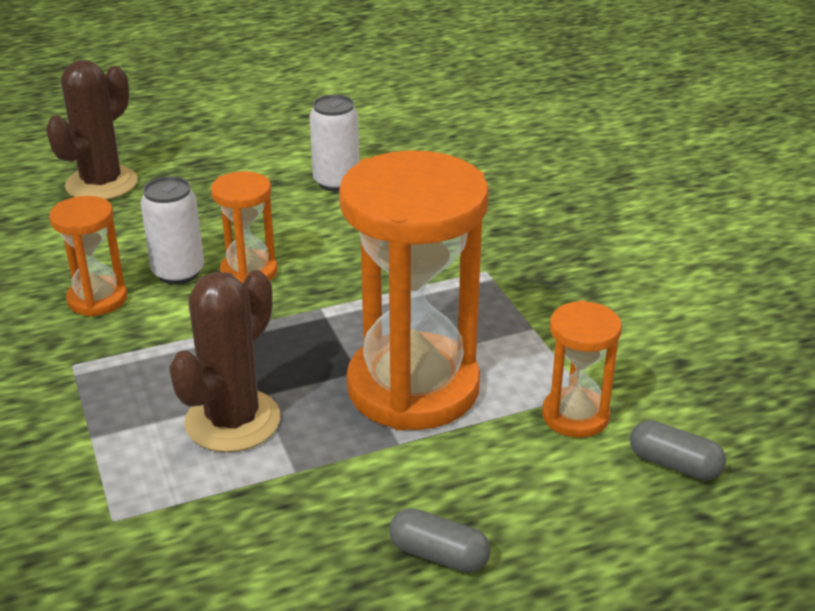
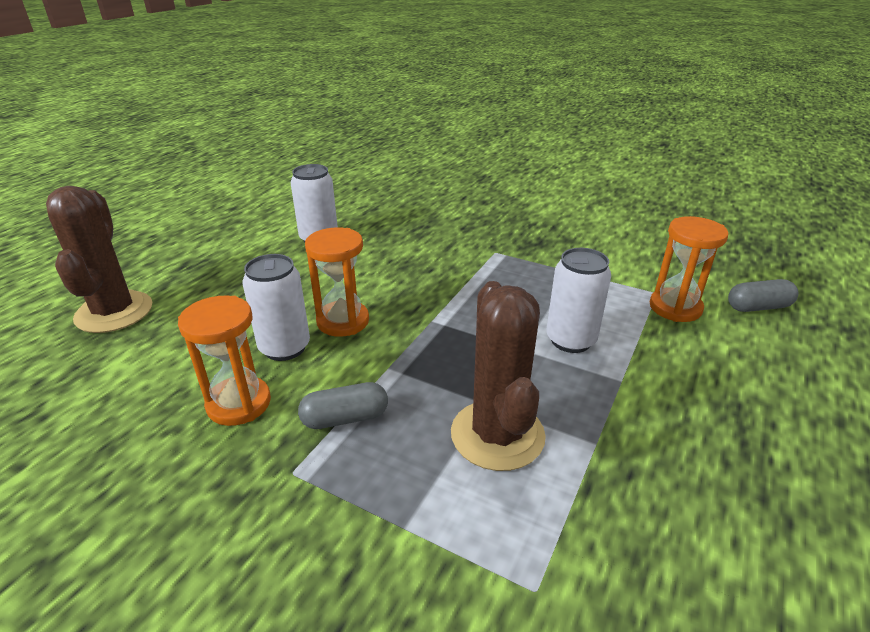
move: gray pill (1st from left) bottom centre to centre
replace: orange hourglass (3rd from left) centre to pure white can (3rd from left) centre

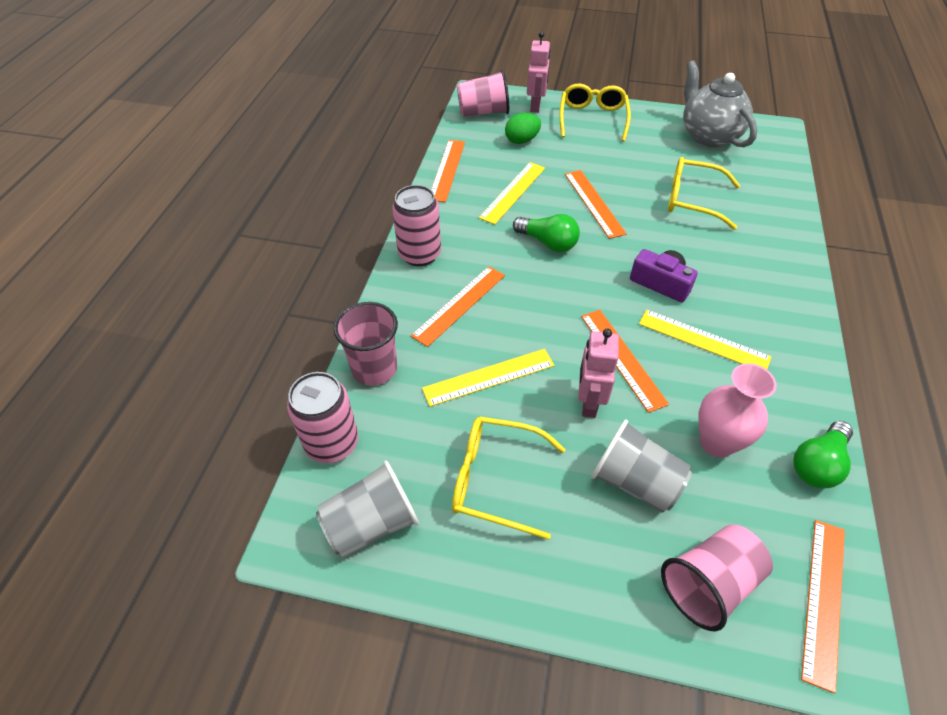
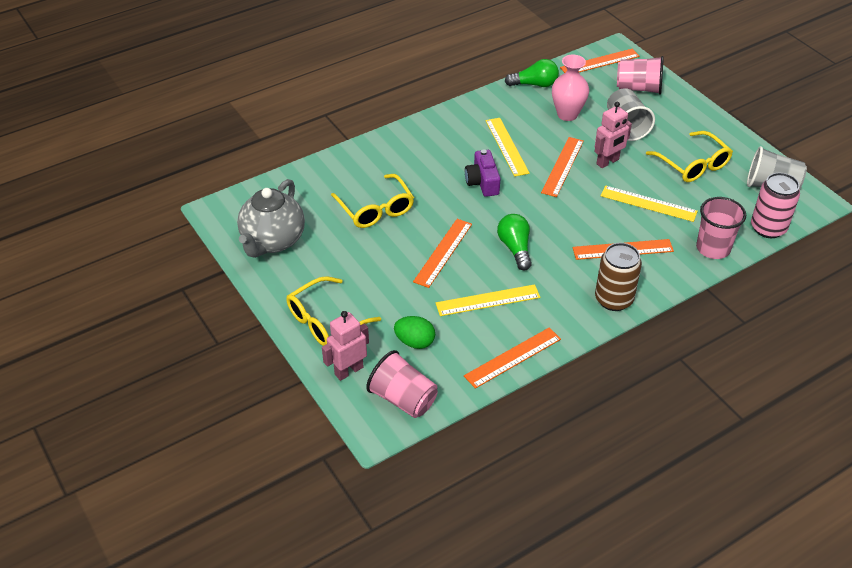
recolor: rose-pink can (2nd from left) top centre to dark brown can middle right

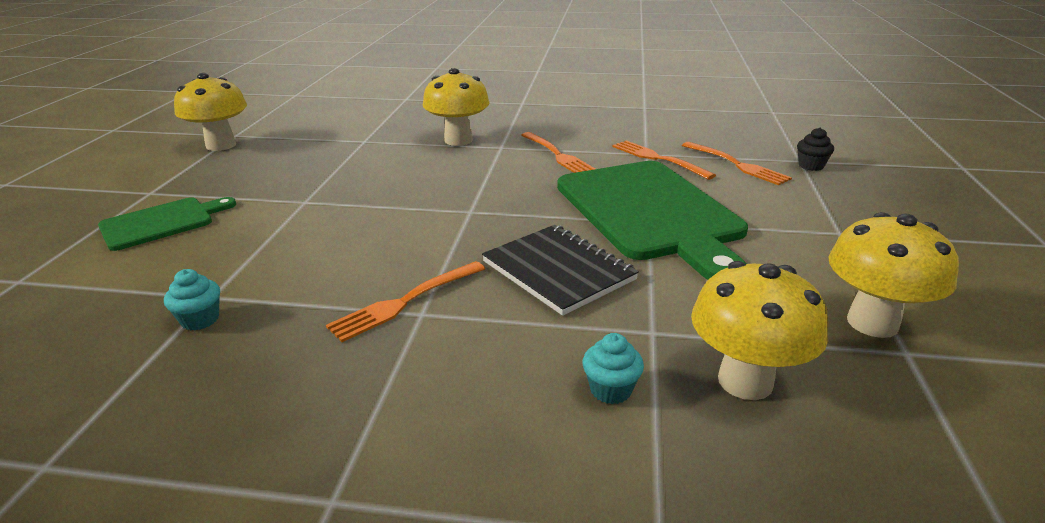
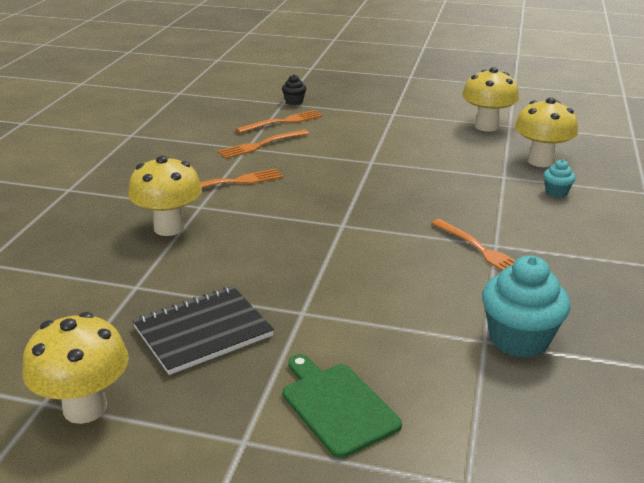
delete: green chopping board (2nd from left) centre
move: jet-black notepad centre to bottom left
resize: aqua muffin (1st from left) middle left = middle right x2.01

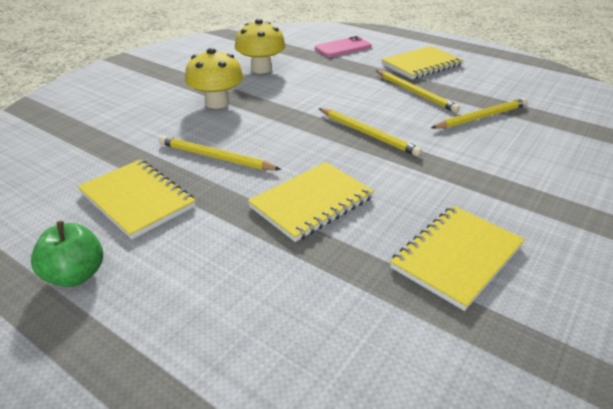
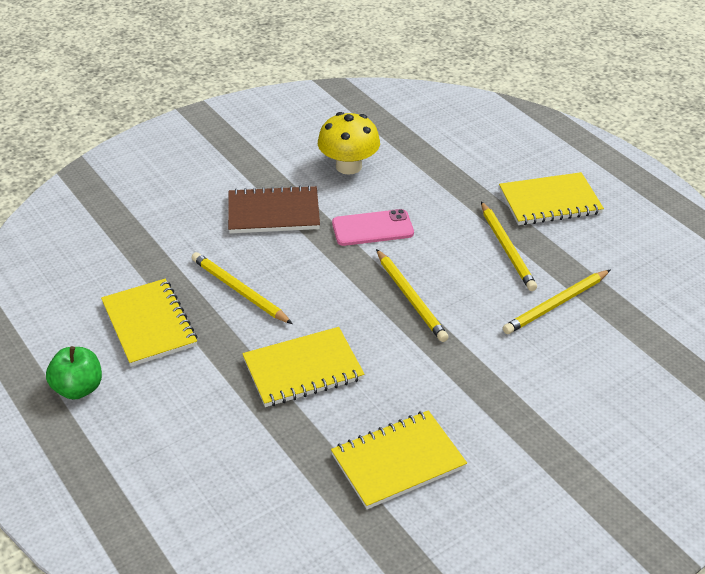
move: rose-pink smartphone top centre to centre
replace: bright yellow toadstool (1st from left) top centre to dark brown notepad centre
rotate: bright yellow pencil (4th from left) top right = middle right 150 degrees clockwise

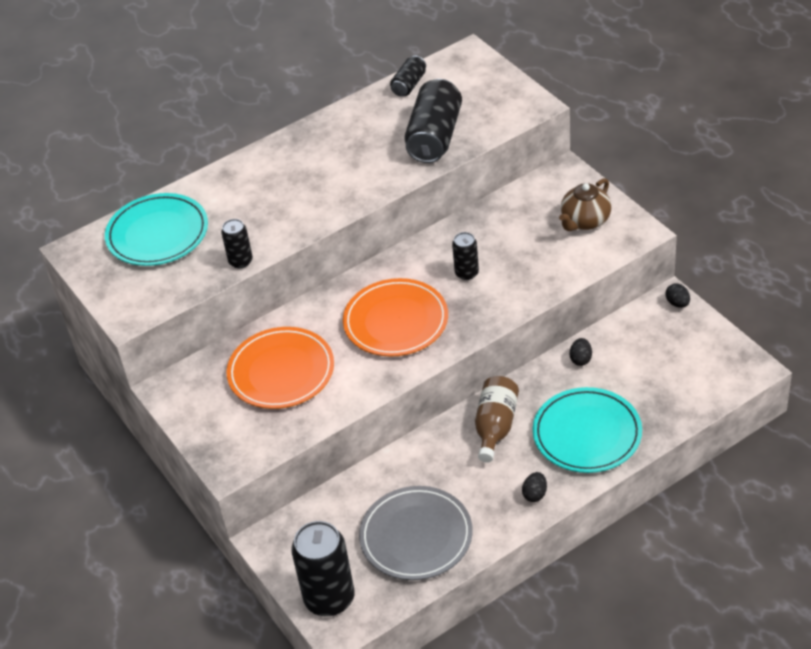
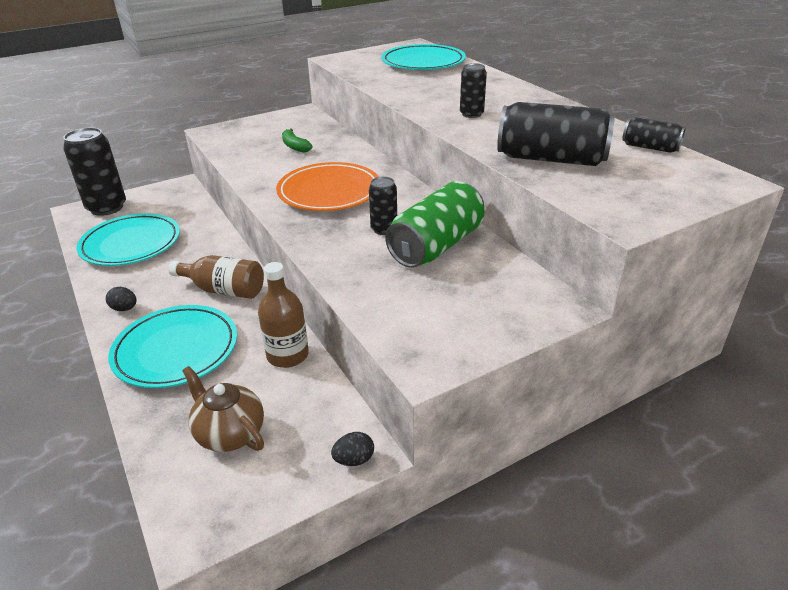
insert: green can centre
move: dark brown tea pot top right to bottom left; jet-black can (1st from left in the first image) middle left to jet-black can (3rd from left) top centre
replace: jet-black egg shape (2nd from left) middle right to dark brown bottle (2nd from left) centre; orange plate (1st from left) centre to green toy banana top centre
recolor: gray plate bottom centre to aqua plate (1st from left) middle left

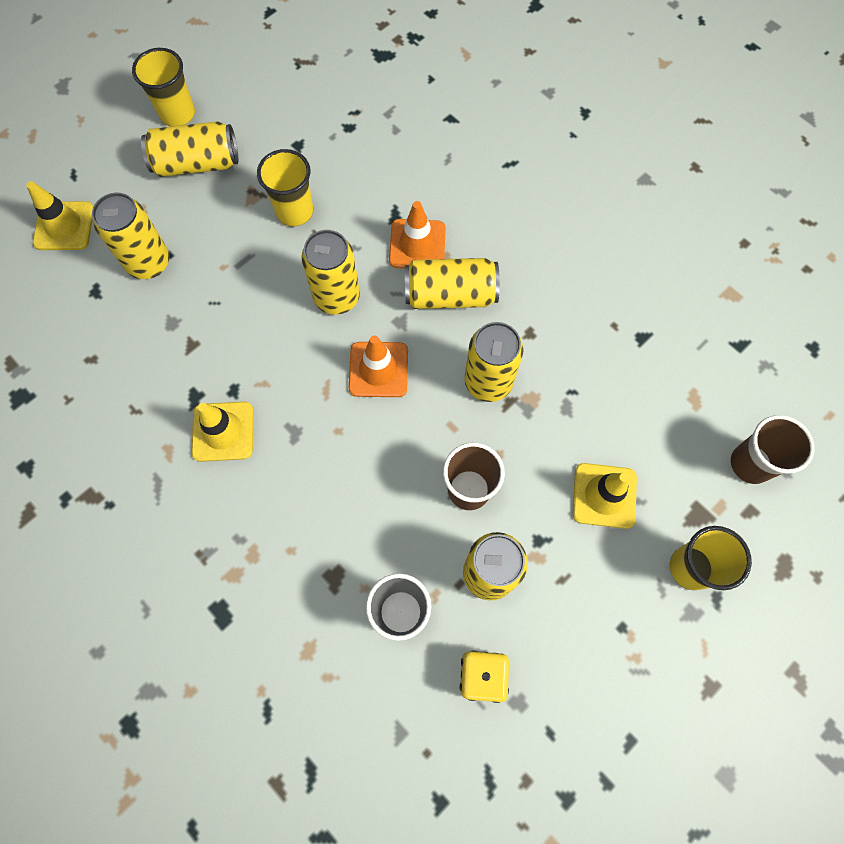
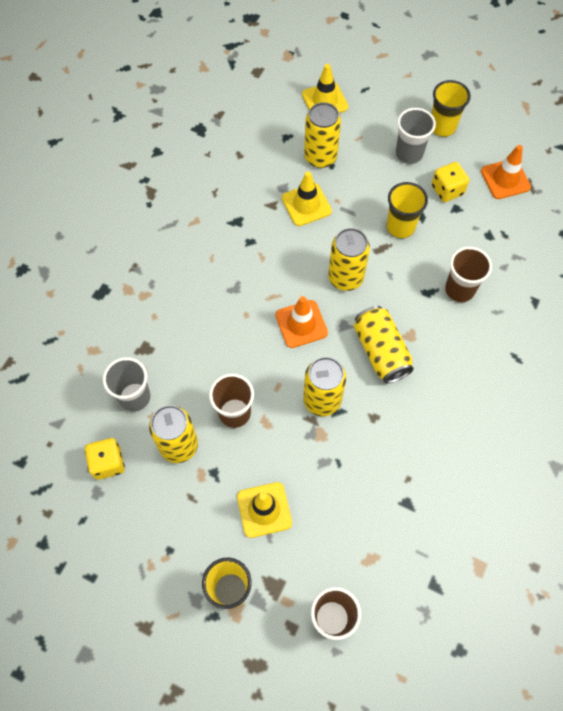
insert: bright yellow dice (2nd from left) top right; dark brown cup (3rd from left) middle right
move: bright yellow traffic cone (2nd from left) middle left to top centre; orange traffic cone (2nd from left) top centre to top right
replace: bright yellow can (2nd from left) top left to gray cup (2nd from left) top right

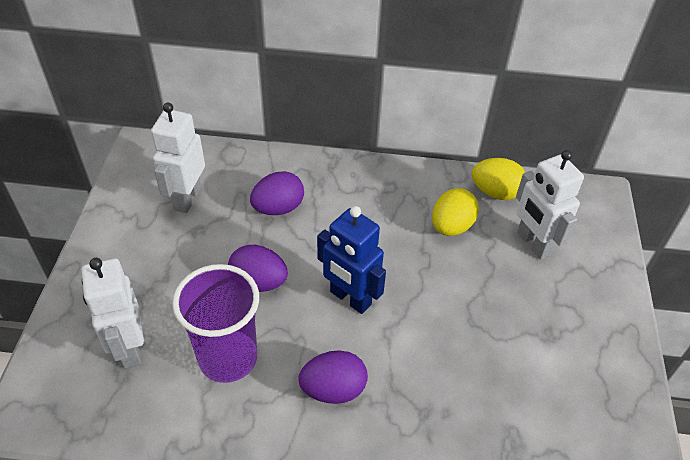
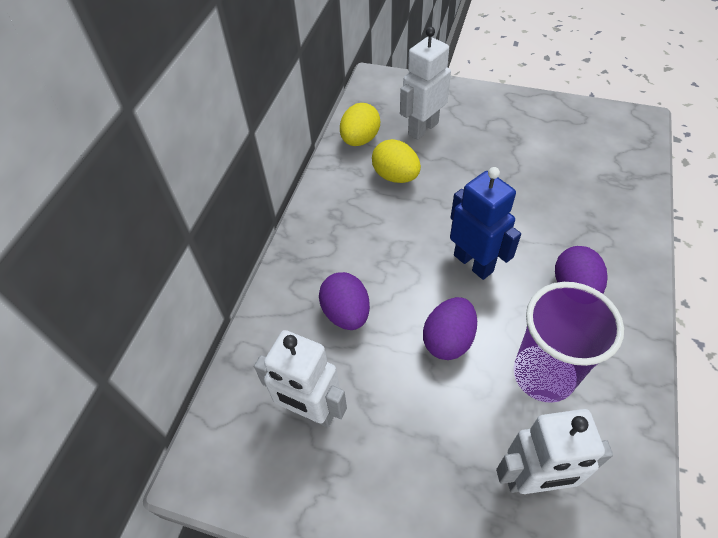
rotate: pure white robot figure (3rd from left in the first image) middle right = top centre 150 degrees clockwise; cobalt robot figure centre = middle right 90 degrees counterclockwise

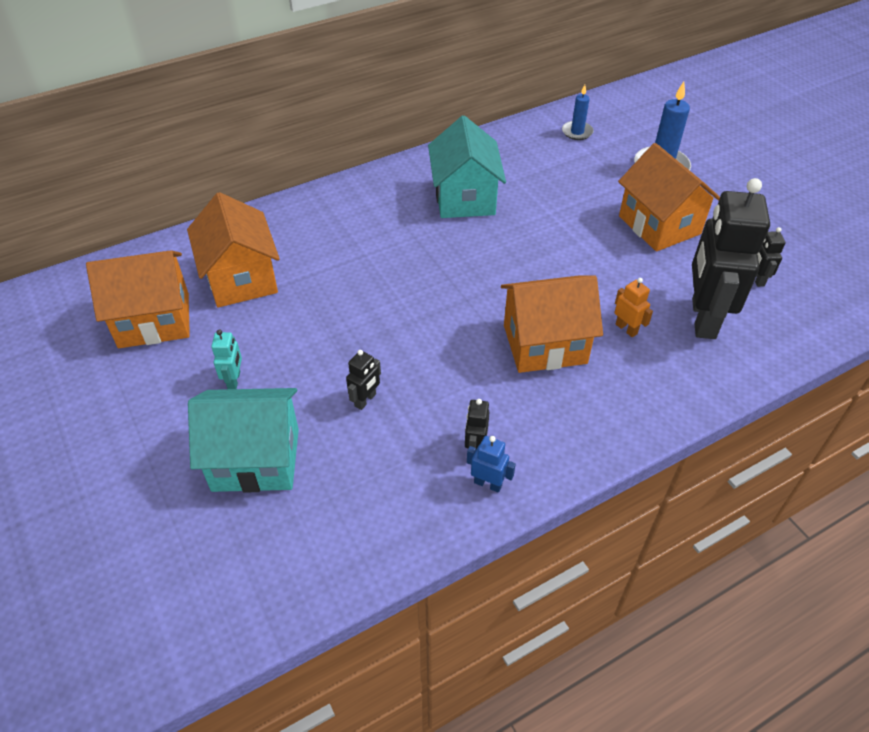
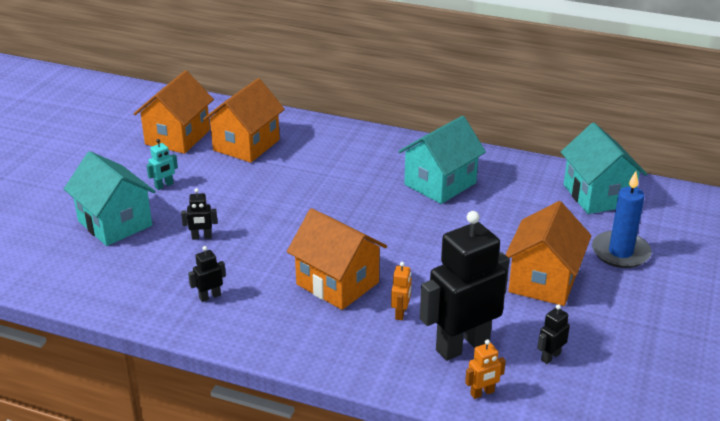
delete: cobalt robot figure centre
insert: orange robot figure (2nd from left) bottom right
replace: cobalt wax candle (1st from left) top centre to aqua toy house (3rd from left) middle right
rotate: orange toy house (1st from left) middle left = top left 75 degrees clockwise

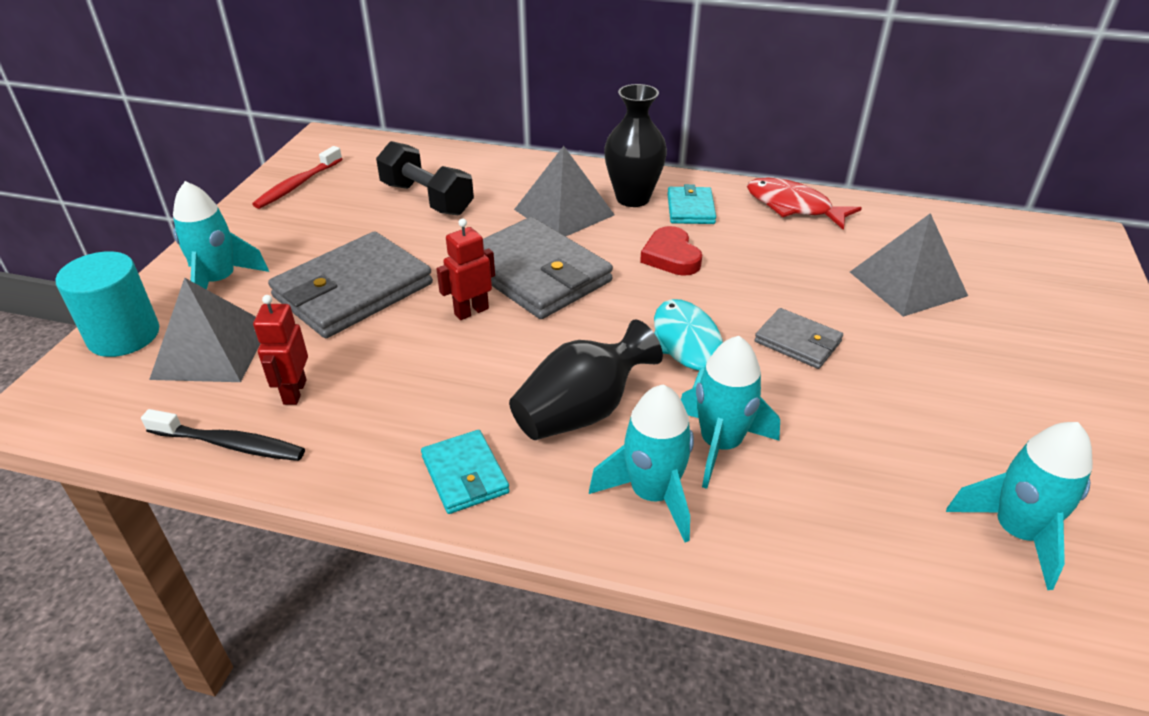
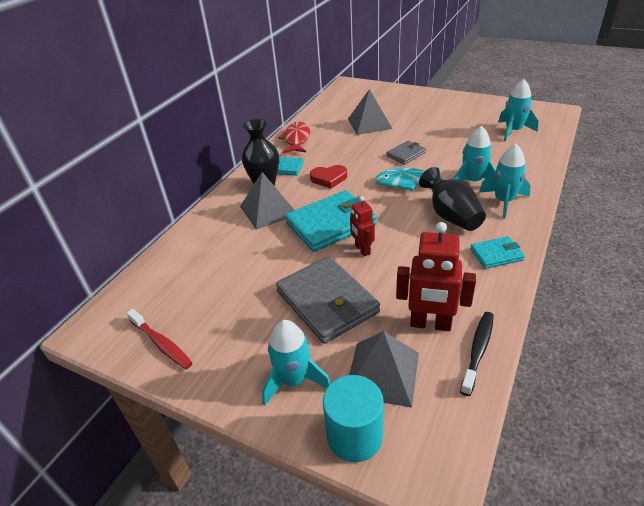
delete: jet-black dumbbell top centre
recolor: gray wallet (2nd from left) centre to aqua wallet (2nd from left) centre
rotate: scarlet fish figure top right = top centre 135 degrees clockwise
resize: scarlet robot figure (1st from left in the first image) middle left = middle right x1.67

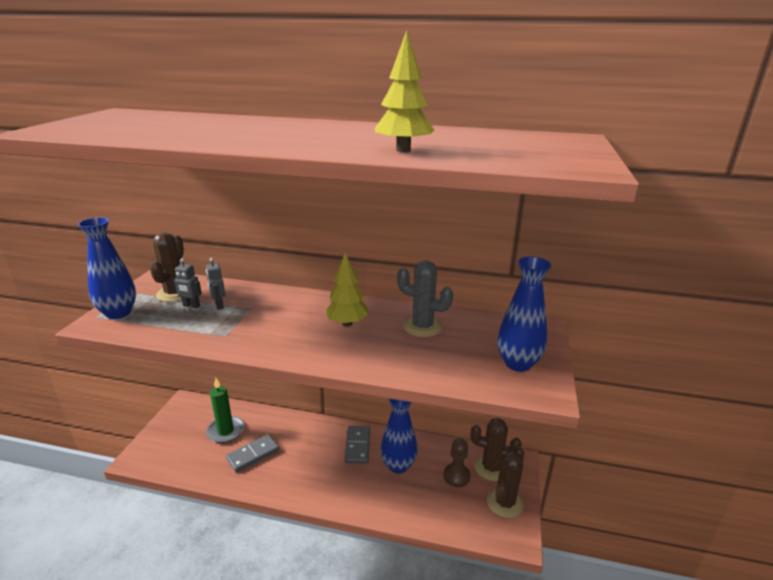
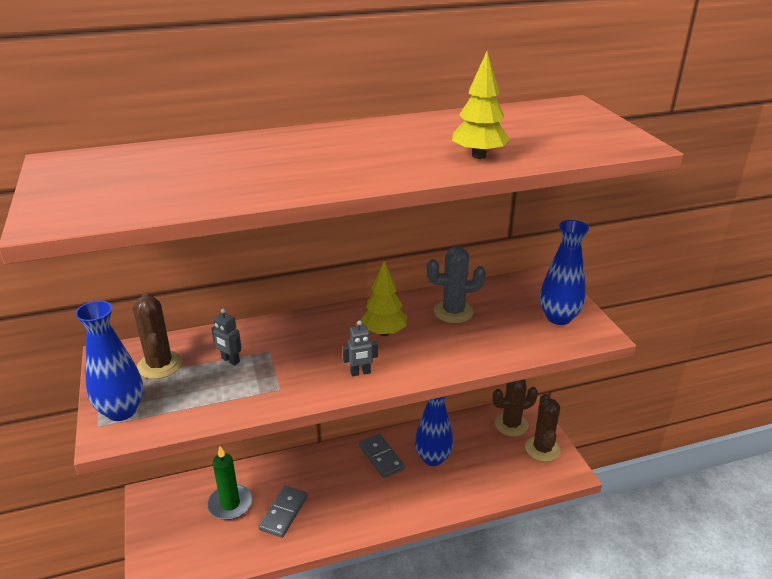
delete: dark brown pawn bottom centre
move: gray robot figure (1st from left in the first image) middle left to gray robot figure (2nd from left) centre

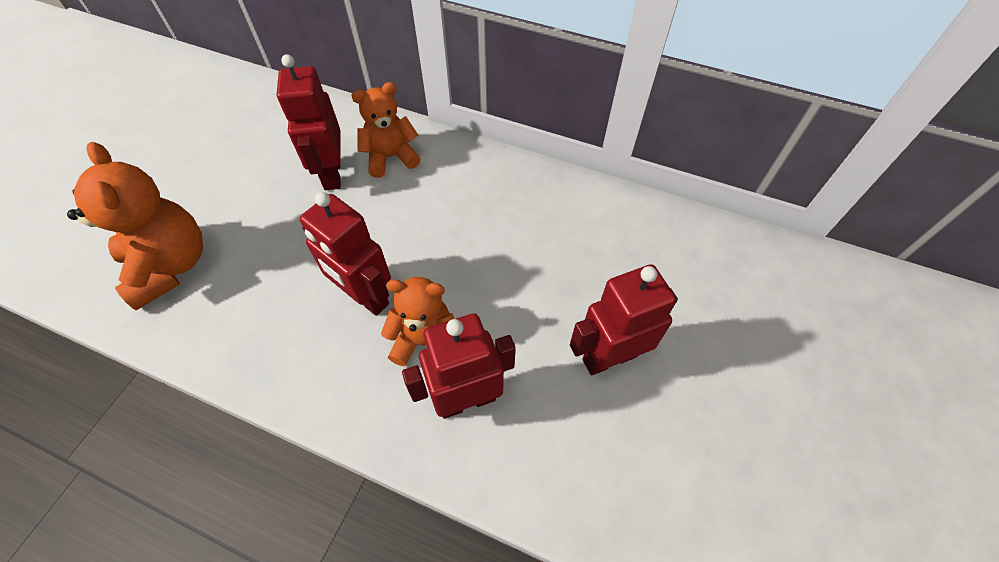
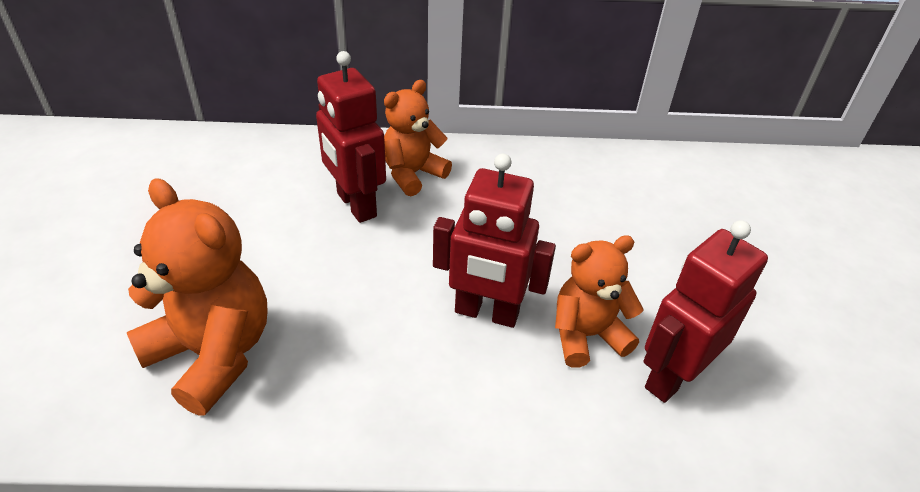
delete: scarlet robot figure (4th from left) centre

